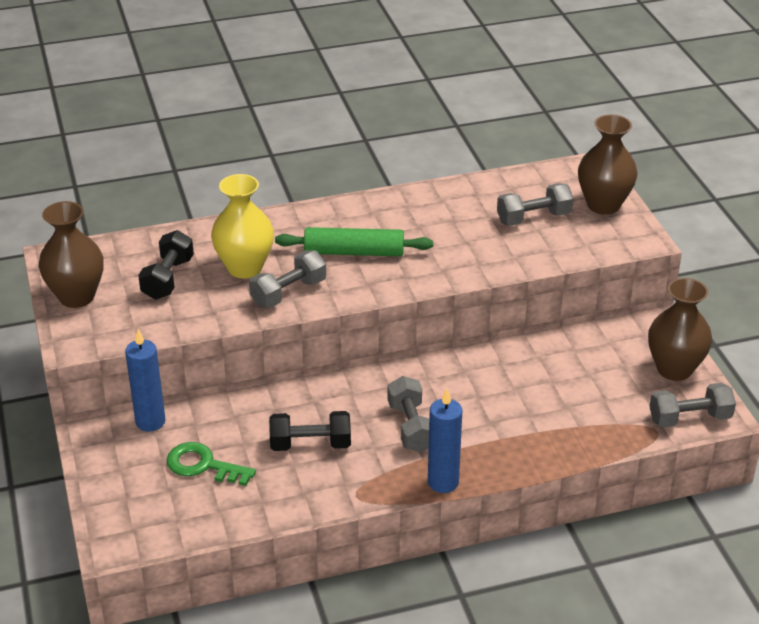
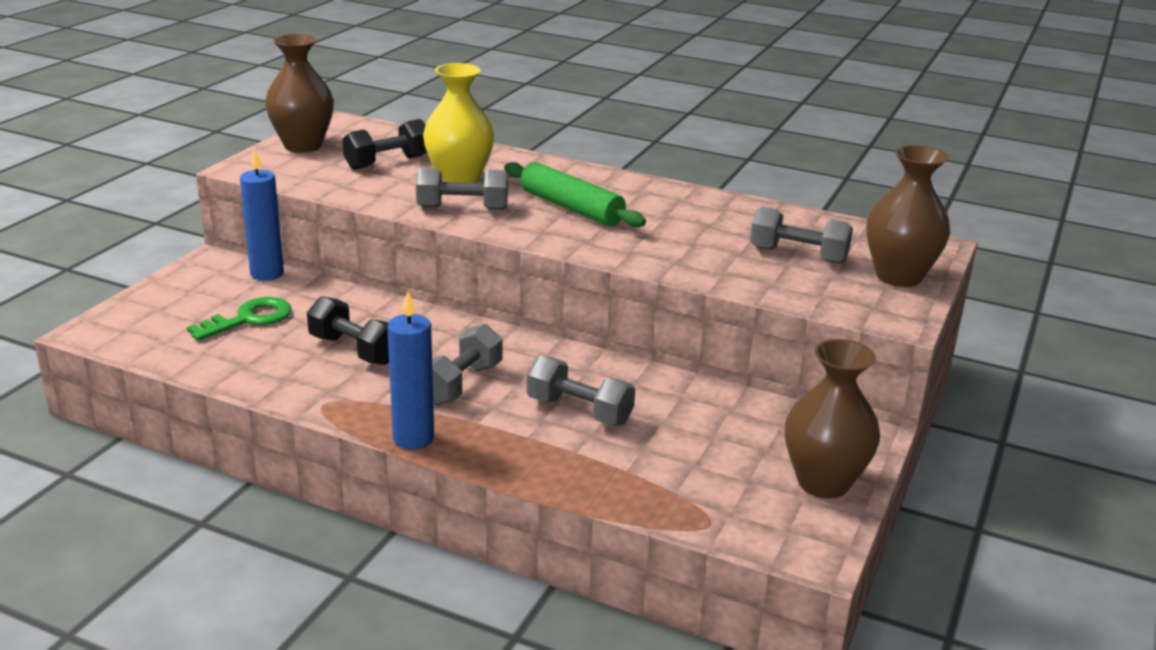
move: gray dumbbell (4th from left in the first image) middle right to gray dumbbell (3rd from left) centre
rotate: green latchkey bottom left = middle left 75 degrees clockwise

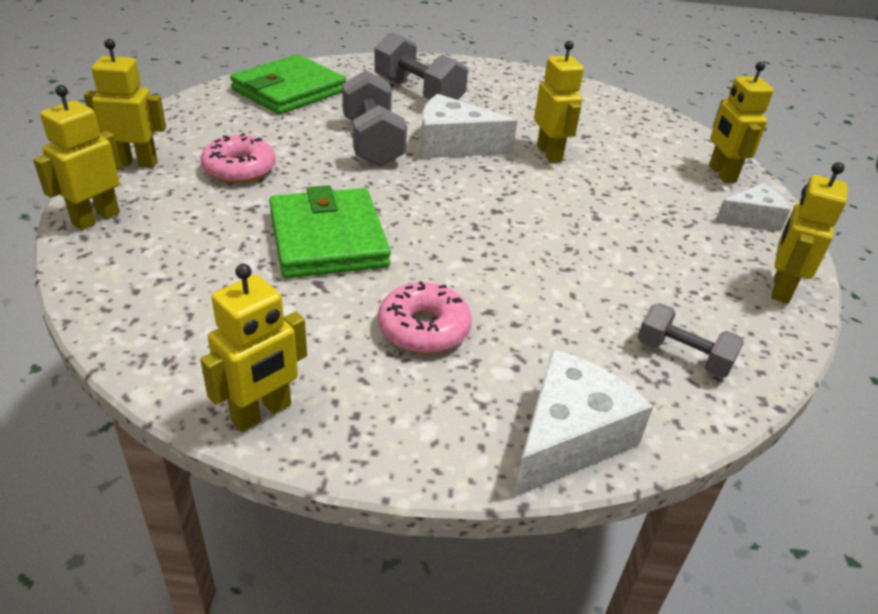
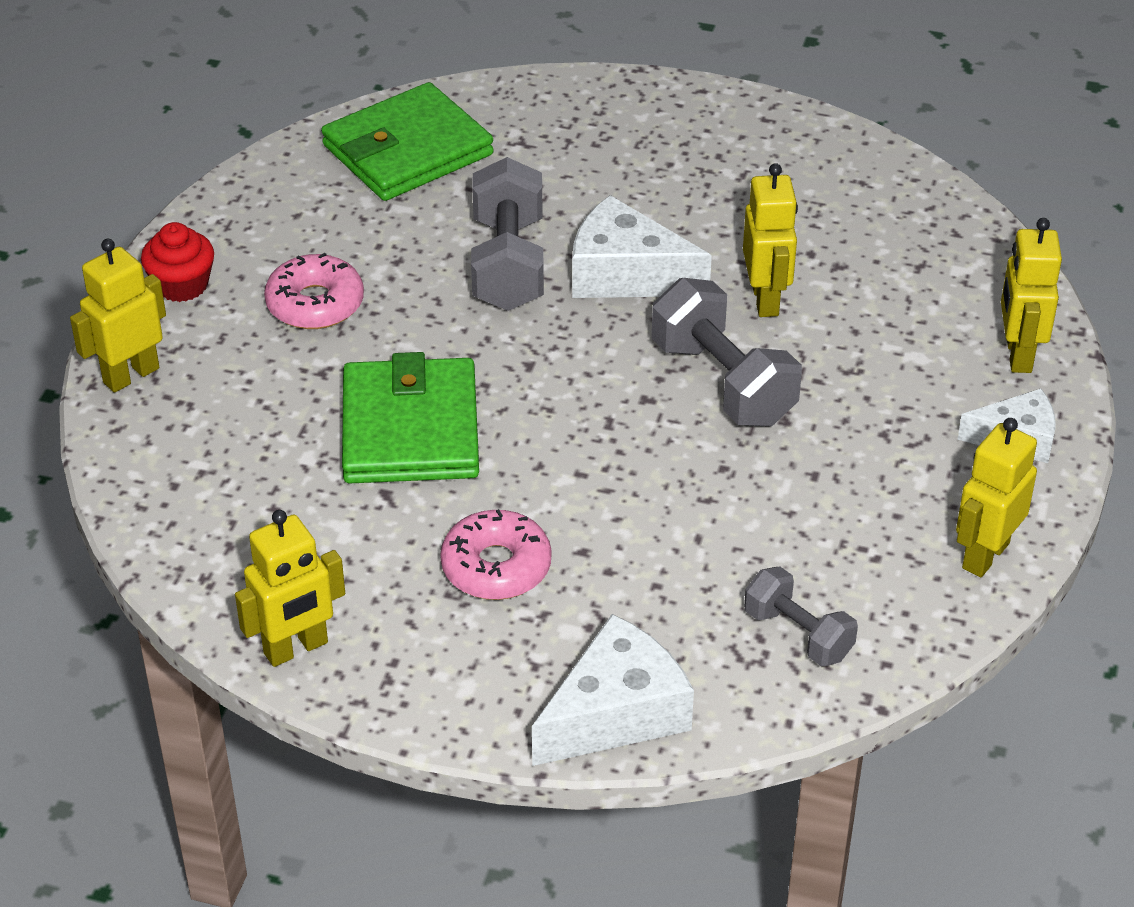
move: gray dumbbell (2nd from left) top centre to centre
replace: bright yellow robot figure (2nd from left) top left to scarlet muffin top left

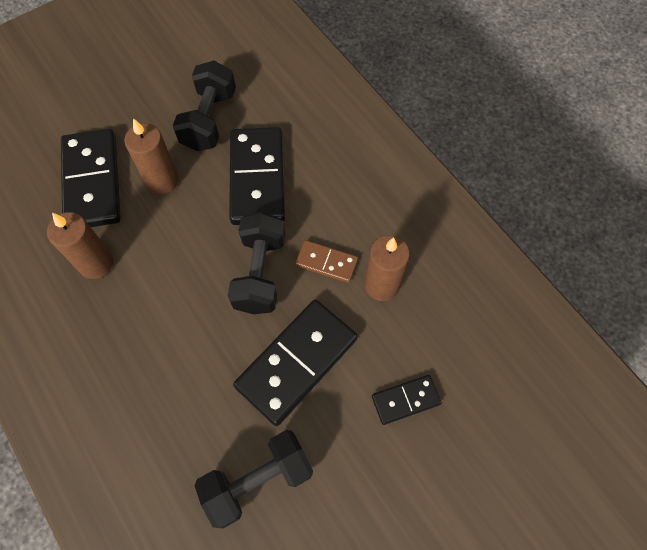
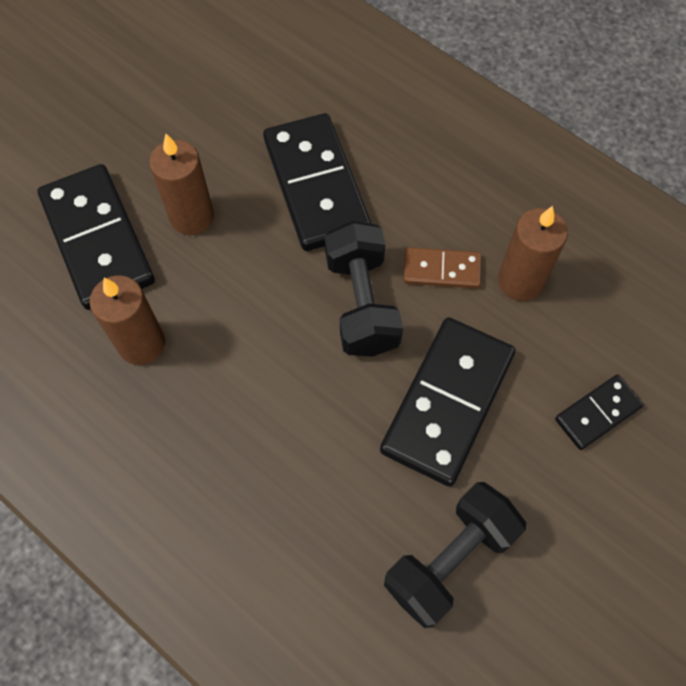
delete: jet-black dumbbell (1st from left) top left

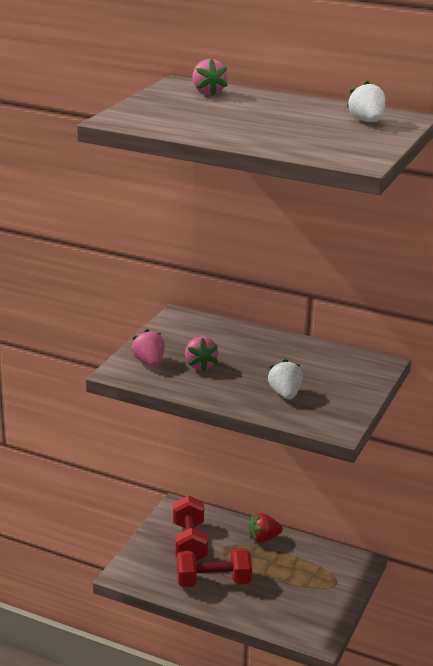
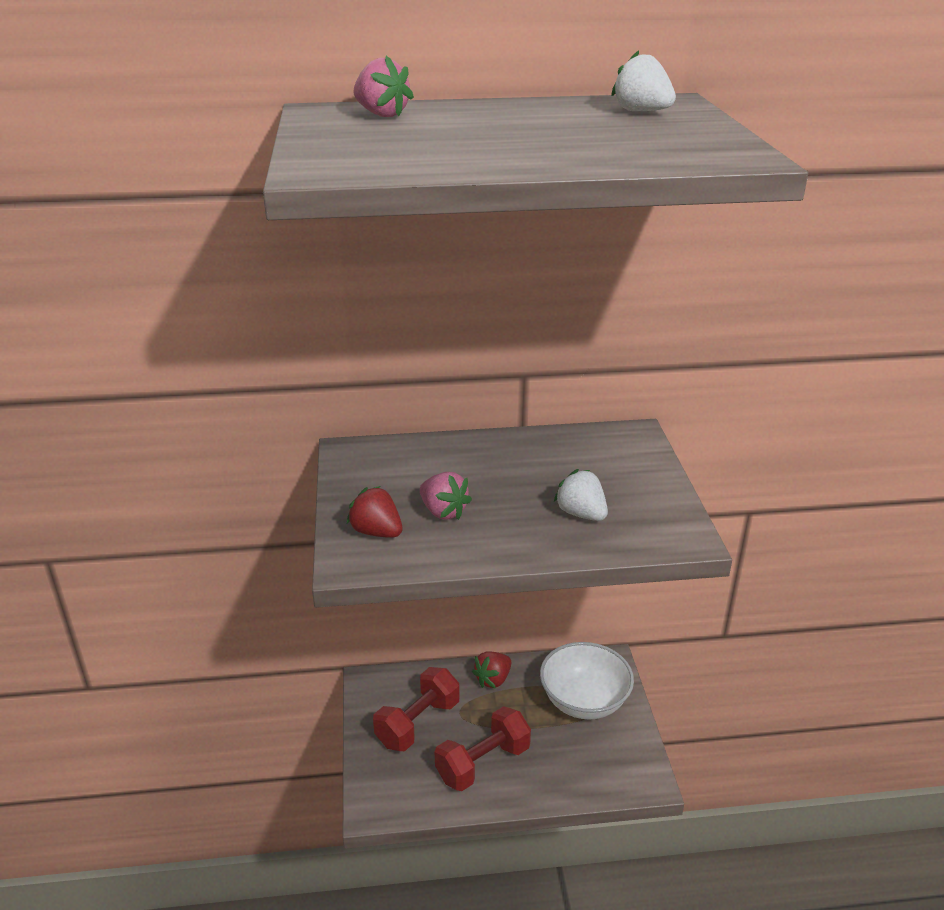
insert: pure white serving bowl bottom centre
recolor: rose-pink berry (1st from left) centre to scarlet berry (1st from left) centre
rotate: scarlet dumbbell (1st from left) bottom centre = bottom centre 75 degrees clockwise

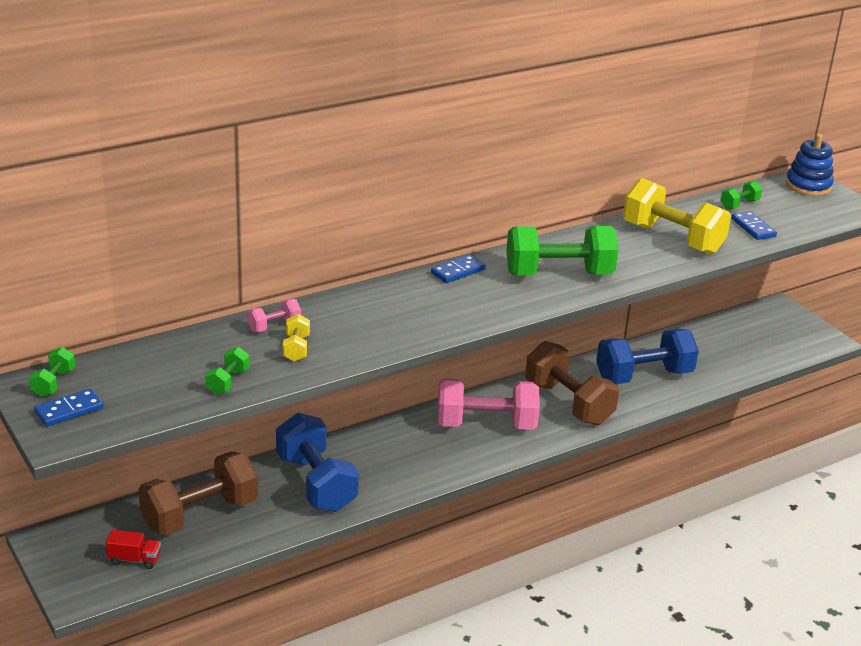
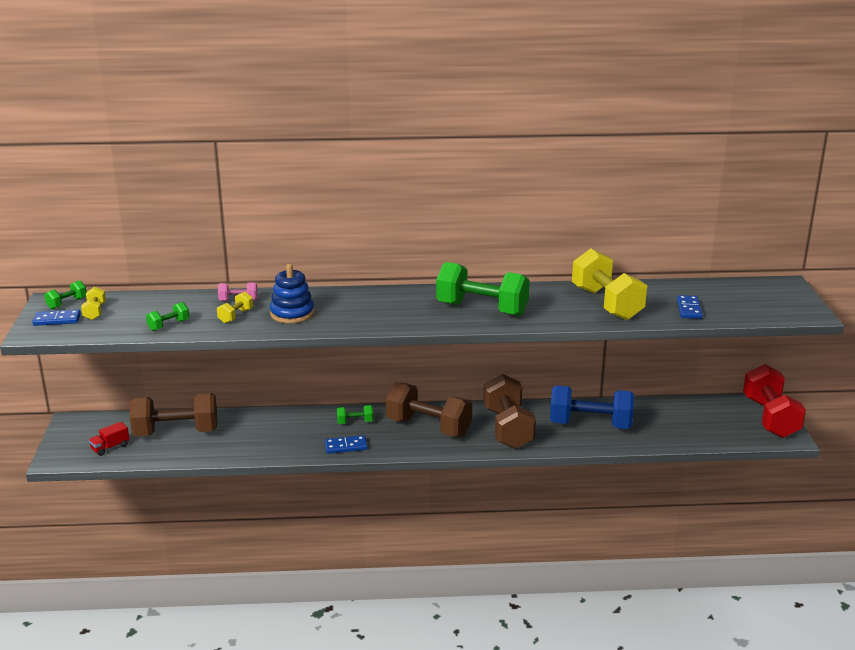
delete: cobalt dumbbell (1st from left) bottom centre
insert: bright yellow dumbbell (1st from left) middle left; scarlet dumbbell middle right
move: cobalt stacking rings top right to centre; cobalt domino (2nd from left) centre to bottom centre; green dumbbell (4th from left in the first image) top right to green dumbbell (3rd from left) centre
recolor: rose-pink dumbbell (2nd from left) centre to dark brown dumbbell (2nd from left) centre
rotate: scarlet lorry bottom left = bottom left 105 degrees clockwise

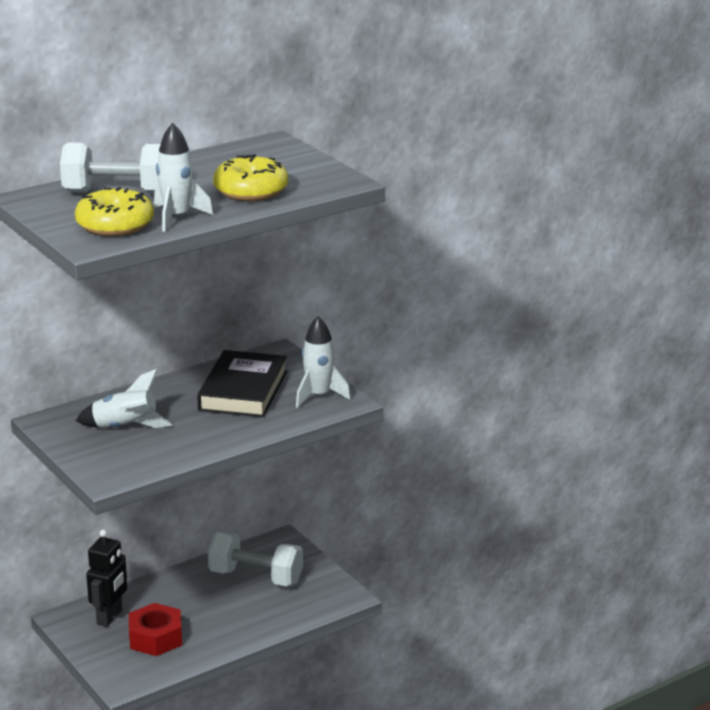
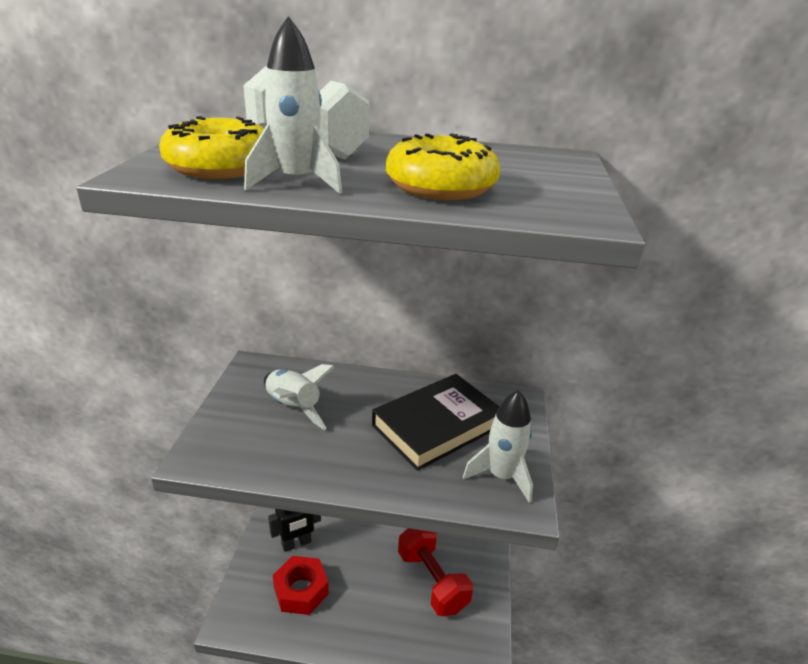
recolor: pure white dumbbell (2nd from left) bottom centre to scarlet dumbbell bottom centre

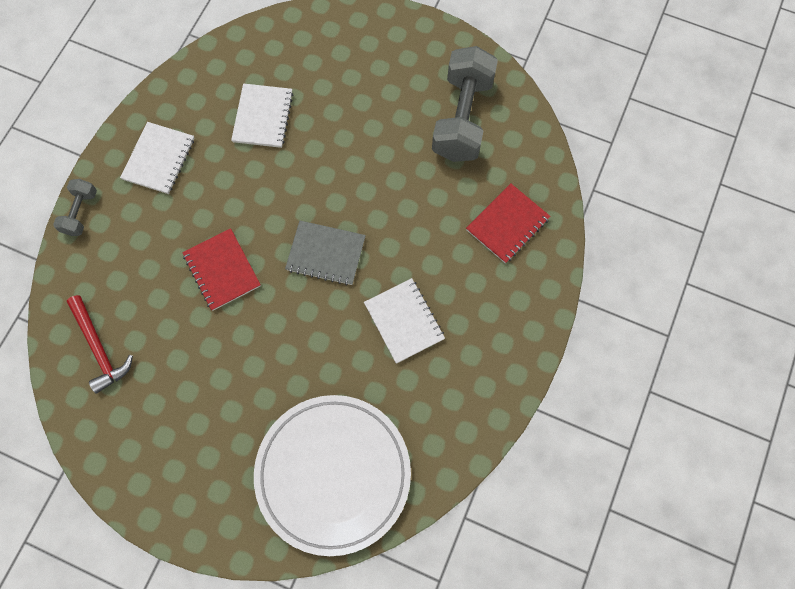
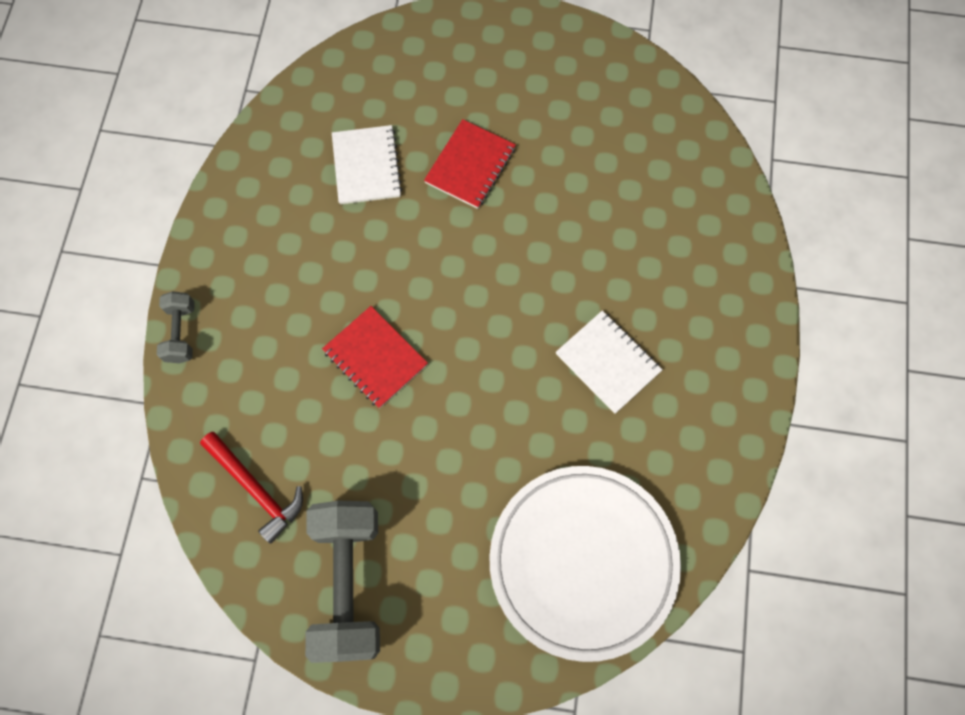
delete: pure white notepad (1st from left) top left; gray notepad centre
move: gray dumbbell (2nd from left) top centre to bottom centre; scarlet notepad (2nd from left) centre to top centre

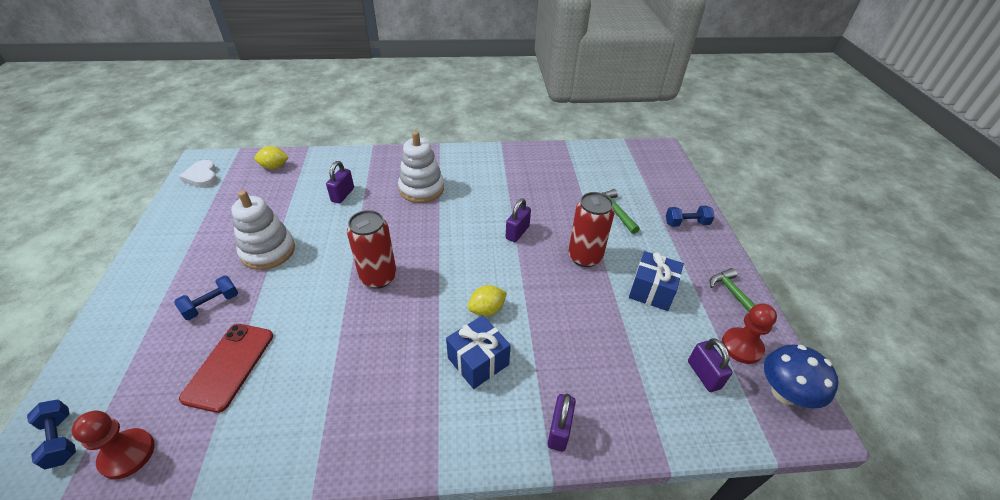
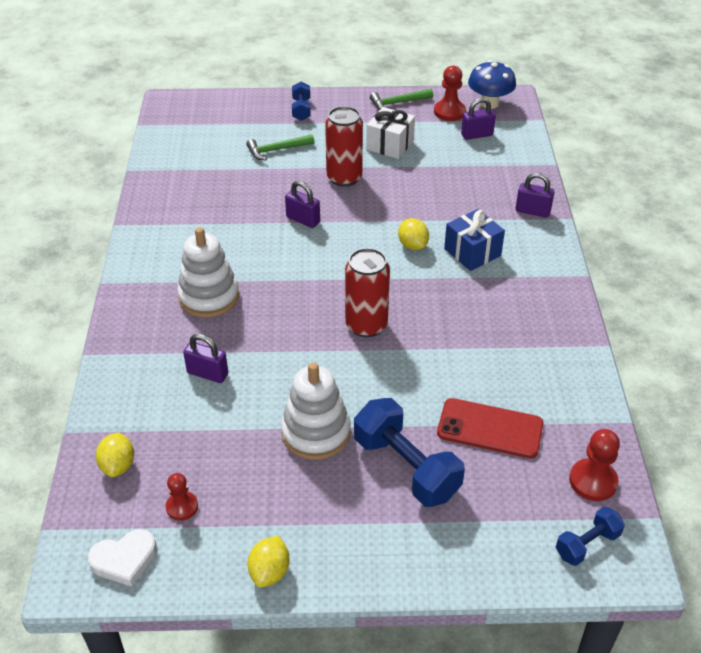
insert: scarlet pawn (1st from left) bottom left; bright yellow toy lemon (2nd from left) bottom centre
recolor: cobalt wrapped gift (2nd from left) centre to pure white wrapped gift top centre
resize: cobalt dumbbell (2nd from left) middle left = bottom centre x1.83

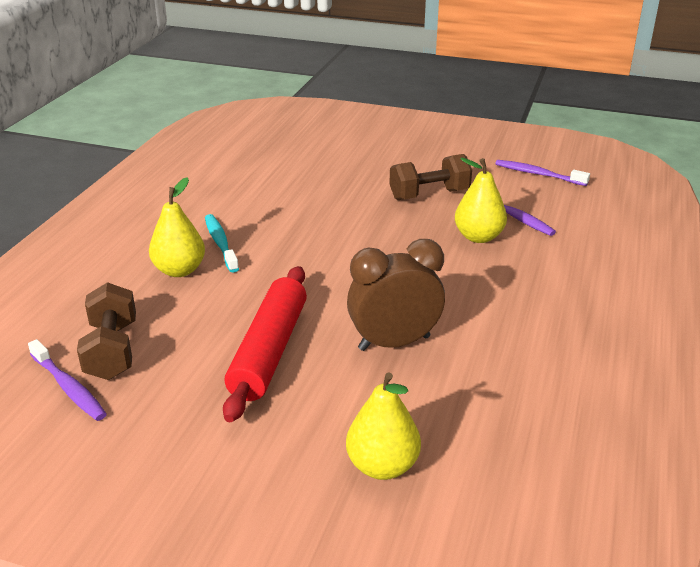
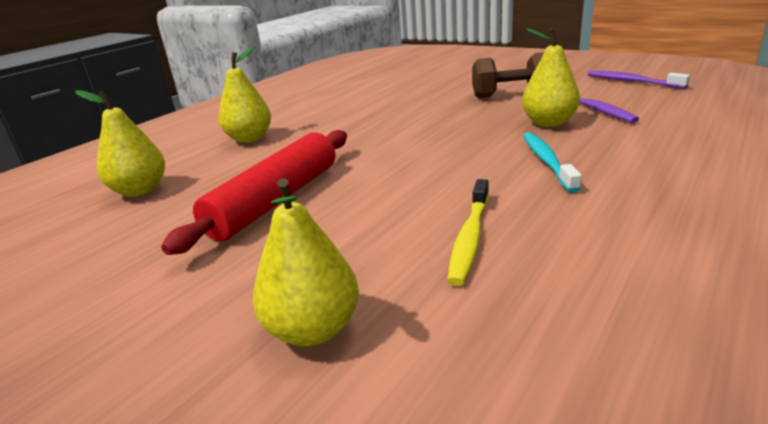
delete: violet tooth brush (1st from left) bottom left; dark brown bedside clock centre
insert: bright yellow tooth brush centre
move: aqua tooth brush middle left to middle right
replace: dark brown dumbbell (1st from left) middle left to bright yellow pear fruit (1st from left) middle left

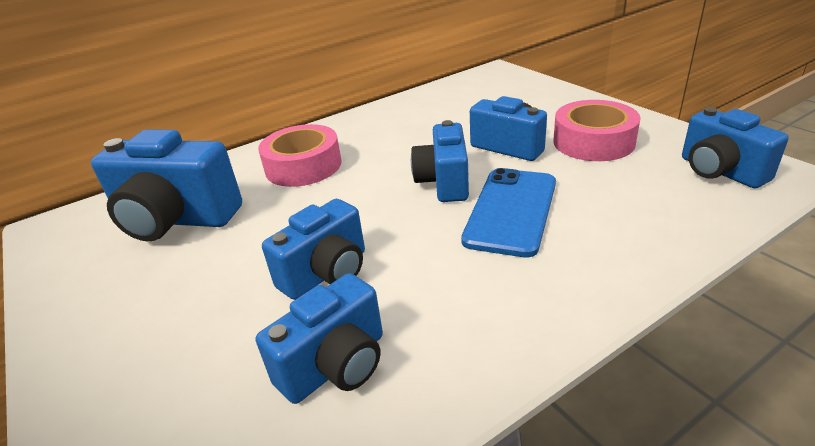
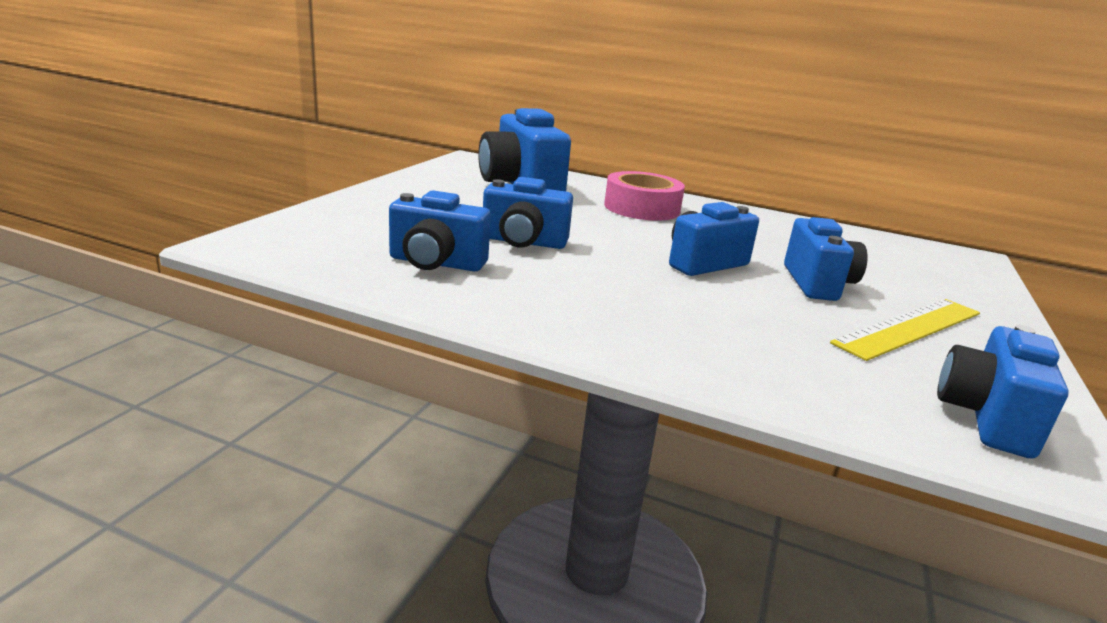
delete: cobalt smartphone centre
replace: rose-pink sticky tape (2nd from left) top right to bright yellow measuring stick middle right

